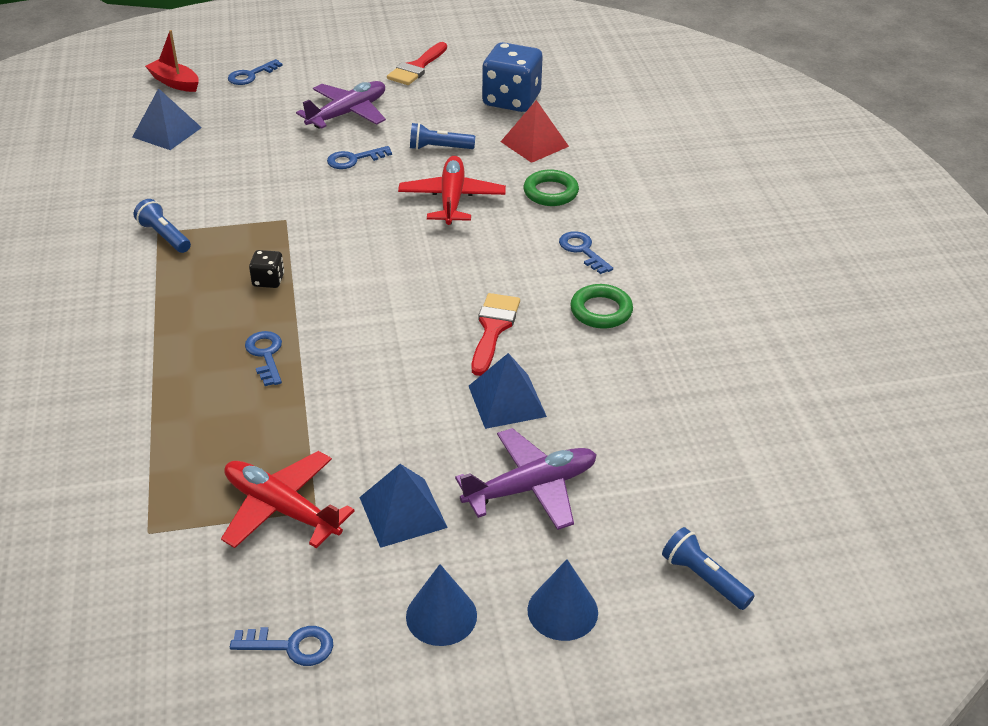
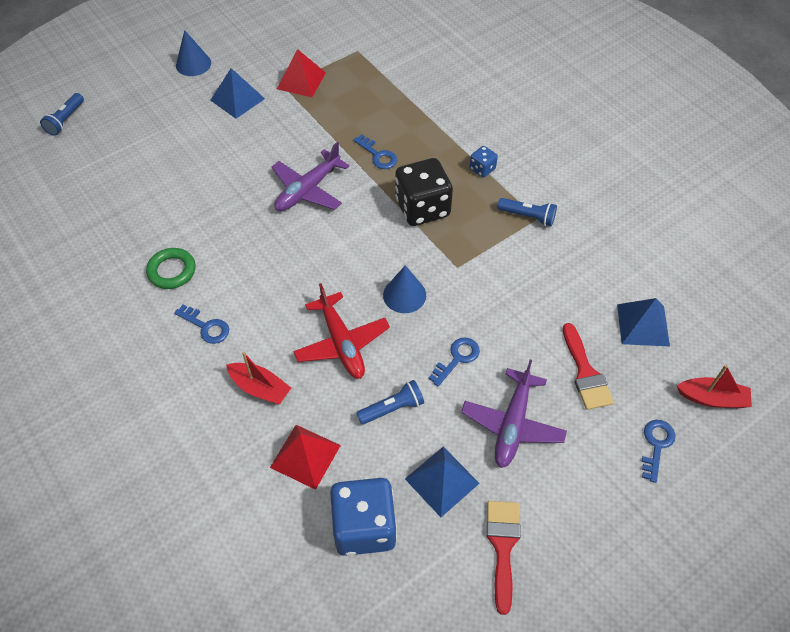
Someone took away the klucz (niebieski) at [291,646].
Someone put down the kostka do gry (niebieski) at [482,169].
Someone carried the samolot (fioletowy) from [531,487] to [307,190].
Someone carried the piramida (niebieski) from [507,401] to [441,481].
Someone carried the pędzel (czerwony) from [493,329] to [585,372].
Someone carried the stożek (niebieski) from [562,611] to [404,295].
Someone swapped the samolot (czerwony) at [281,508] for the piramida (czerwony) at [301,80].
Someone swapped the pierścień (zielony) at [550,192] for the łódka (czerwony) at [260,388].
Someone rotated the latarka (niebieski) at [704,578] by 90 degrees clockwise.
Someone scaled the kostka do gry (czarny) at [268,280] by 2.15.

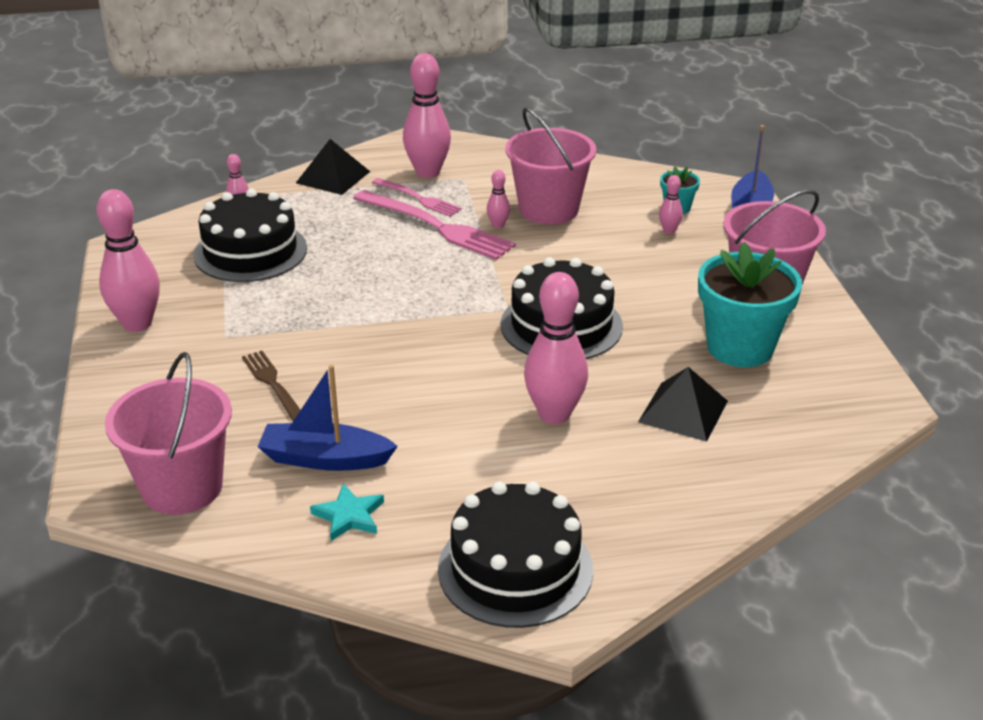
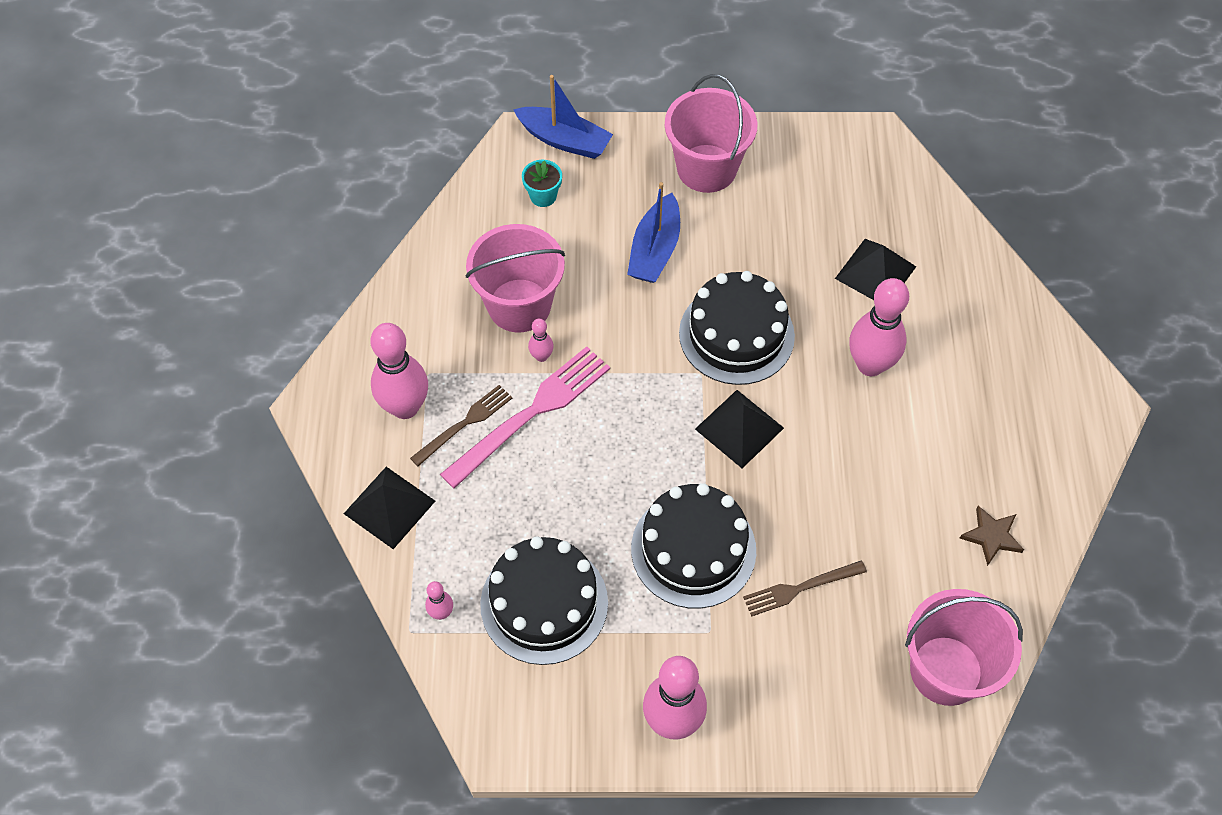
Someone took away the kręgiel (różowy) at [669,230].
Someone took away the doniczka (turkusowy) at [740,347].
Someone put down the piramida (czarny) at [739,428].
Someone carried the łódka (niebieski) from [325,459] to [655,250].
Someone carried the tort (czarny) from [515,569] to [693,549].
Someone repainted the gwiazda (turkusowy) at [349,516], which became the gwiazda (brązowy) at [991,536].
Someone repainted the widelec (różowy) at [418,198], which became the widelec (brązowy) at [465,424].

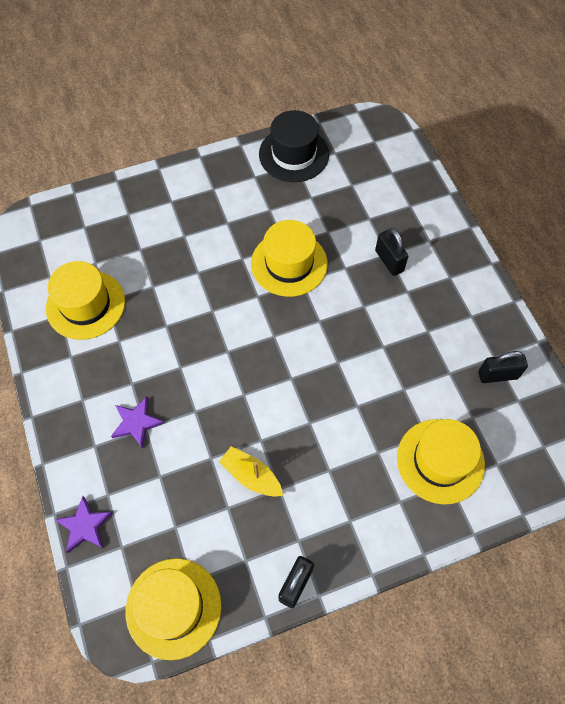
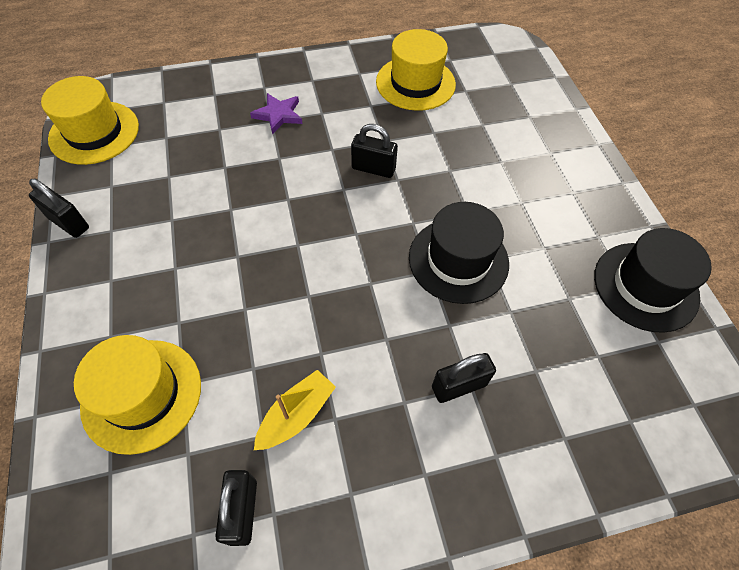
Someone took away the gwiazda (fioletowy) at [85,526].
Someone put down the kłódka (czarny) at [373,168].
Someone carried the łódka (żółty) from [251,476] to [296,414].
Someone repainted the kapelusz (żółty) at [289,263], which became the kapelusz (czarny) at [458,260].

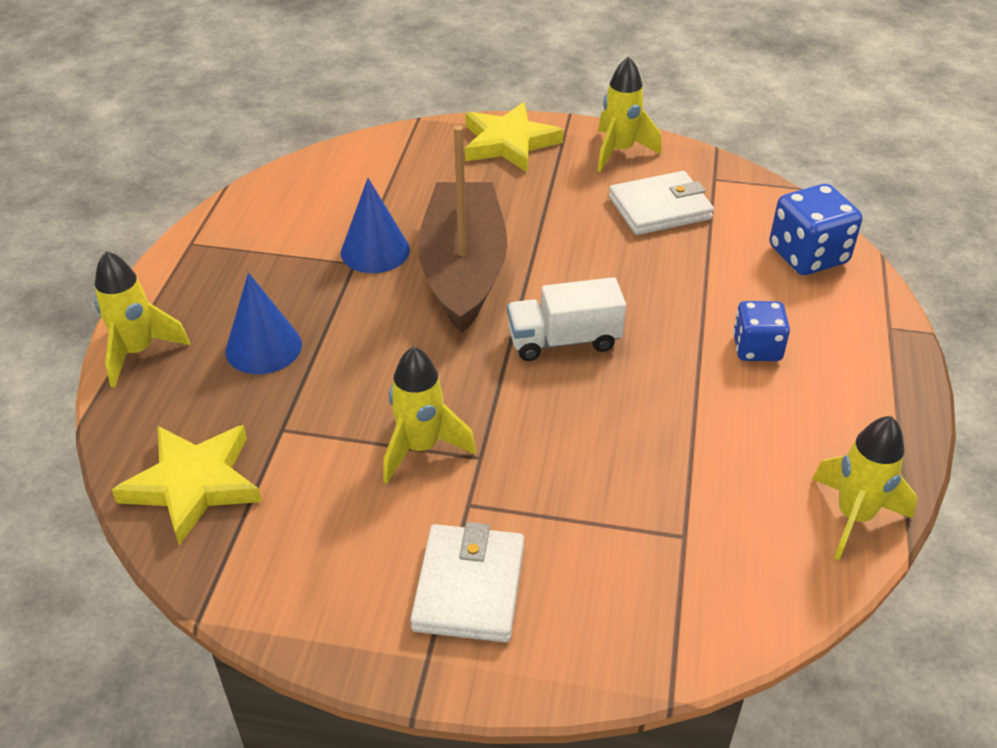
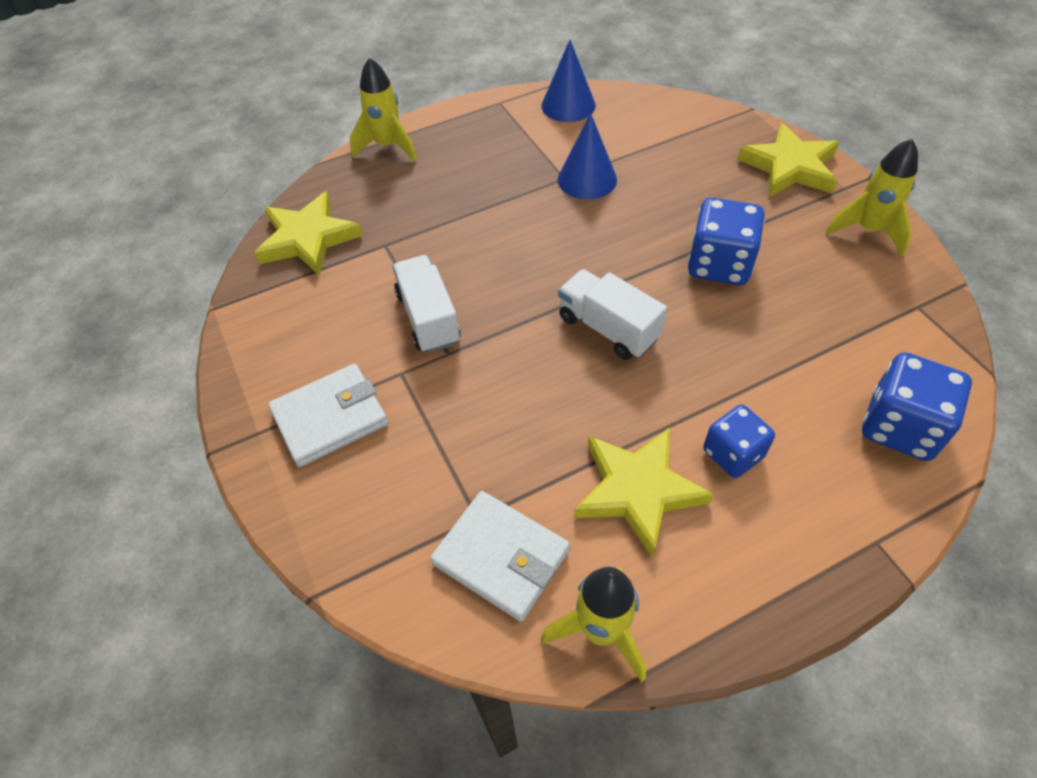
Someone took away the łódka (brązowy) at [463,270].
Someone put down the gwiazda (żółty) at [638,490].
Someone put down the kostka do gry (niebieski) at [719,264].
Someone carried the stożek (niebieski) from [263,347] to [568,105].
Someone carried the portfel (biały) from [660,208] to [501,557].
Someone swapped the rakieta (żółty) at [421,448] for the ciężarówka (biały) at [428,318].

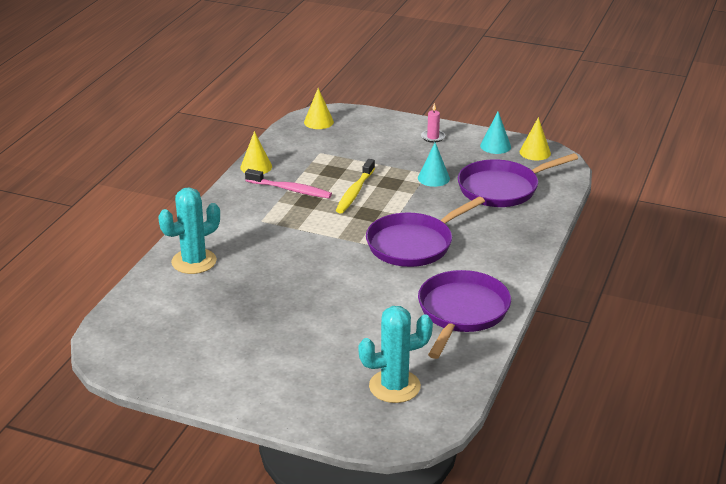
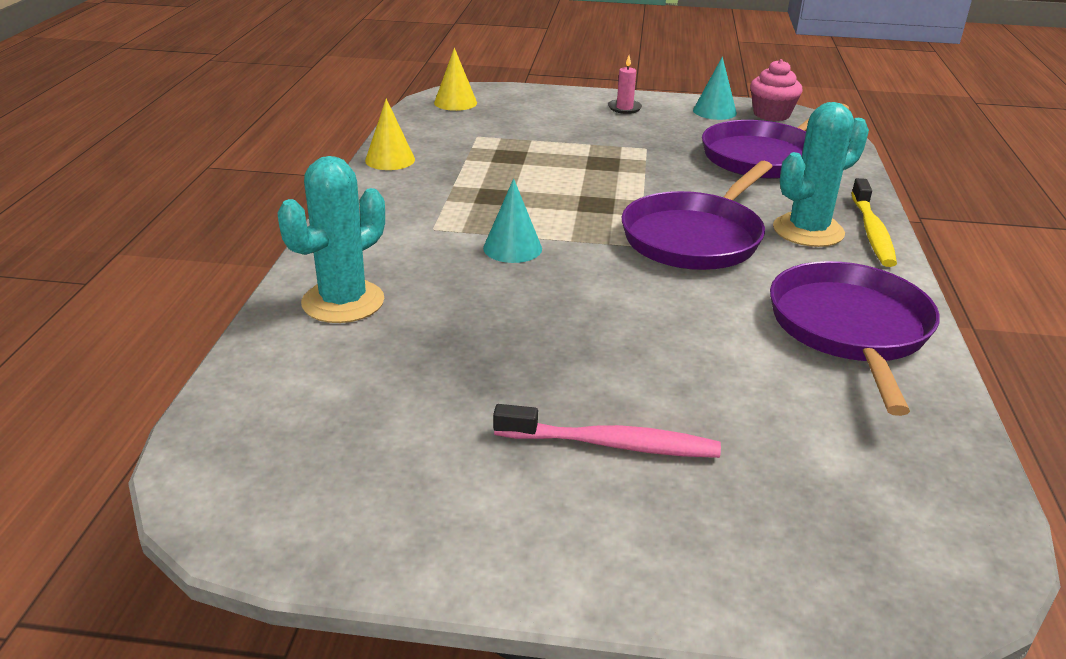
Someone carried the szczoteczka do zębów (różowy) from [290,190] to [612,444].
Someone carried the szczoteczka do zębów (żółty) from [354,192] to [872,232].
Someone carried the kaktus (turkusowy) from [394,386] to [808,231].
Someone carried the stożek (turkusowy) from [433,178] to [512,248].
Someone swapped the stożek (żółty) at [535,152] for the muffinka (różowy) at [771,114].

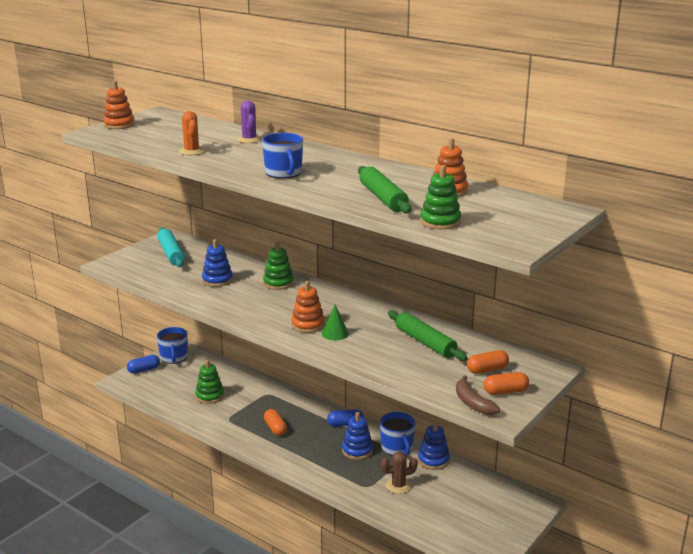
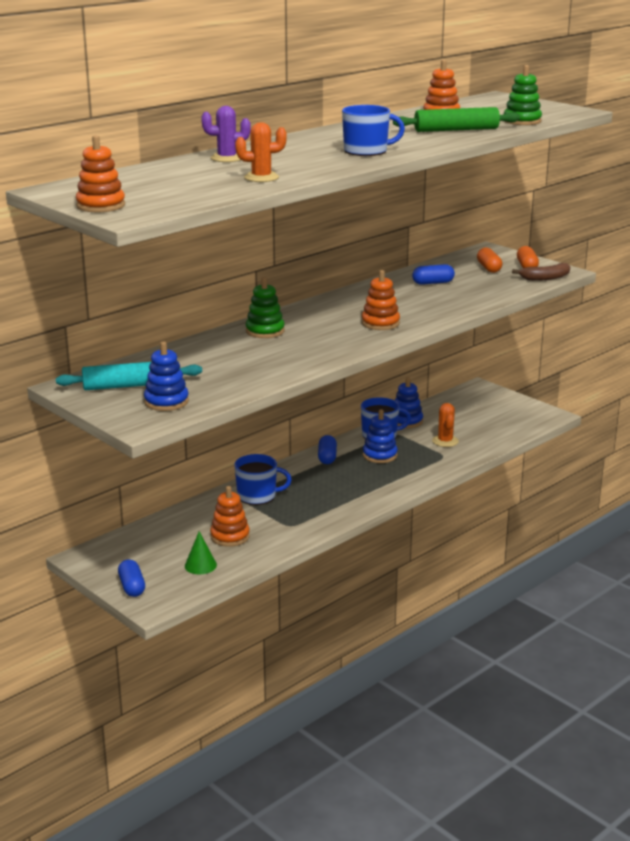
Someone took away the kapsułka (pomarańczowy) at [275,428].
Someone carried the kubek (niebieski) from [174,357] to [257,496].
Someone carried the zabawka nakładanka (niebieski) from [217,280] to [166,402].
Someone carried the stożek (zielony) from [335,333] to [200,565].
Someone swapped the wałek do ciasta (zielony) at [425,342] for the kapsułka (niebieski) at [433,283].
Someone repainted the zabawka nakładanka (zielony) at [210,396], which became the zabawka nakładanka (pomarańczowy) at [230,536].
Someone repainted the kaktus (brązowy) at [398,486], which became the kaktus (pomarańczowy) at [445,441].

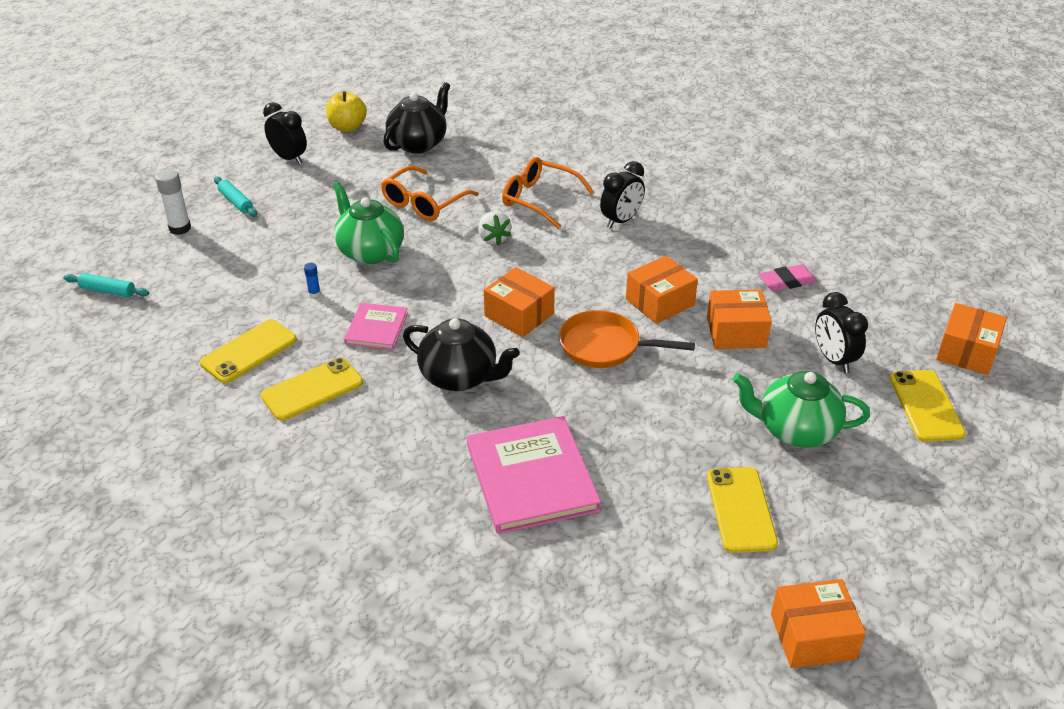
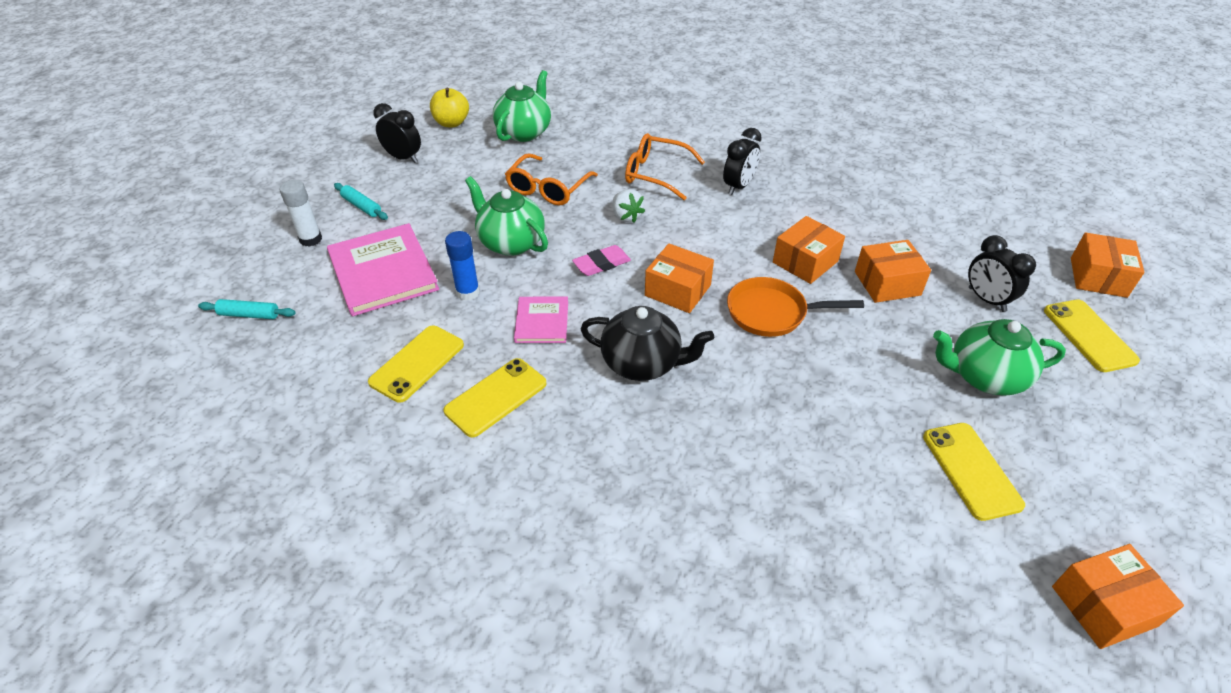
Someone carried the książka (różowy) from [531,478] to [383,272].
Someone carried the gumka do mazania (różowy) from [787,281] to [601,264].
Someone repainted the imbryk (czarny) at [418,143], which became the imbryk (zielony) at [524,132].
Someone scaled the klej w sztyfcie (niebieski) at [314,294] by 1.94.

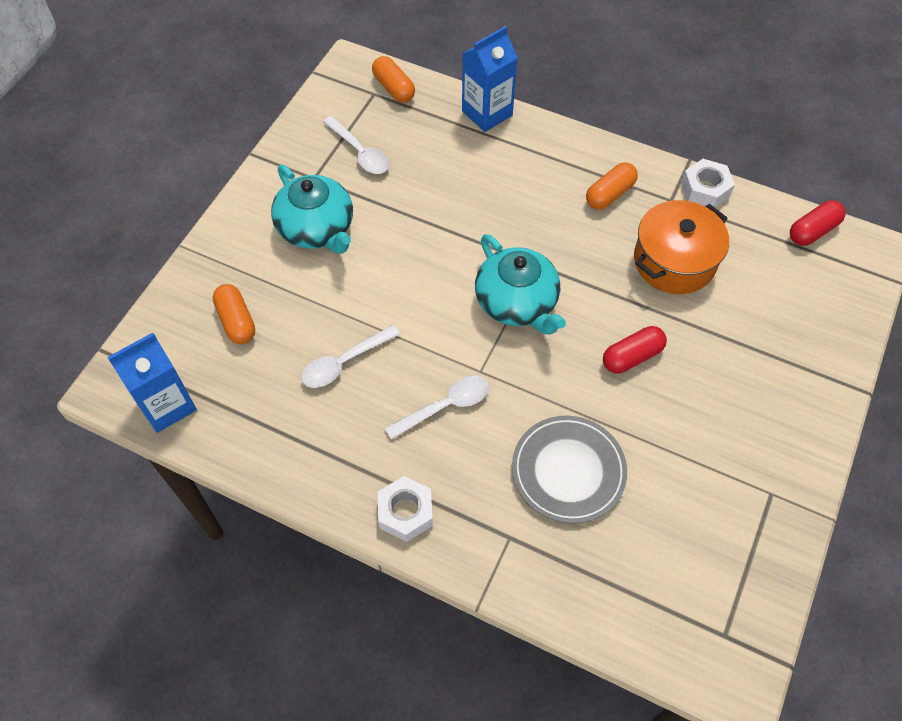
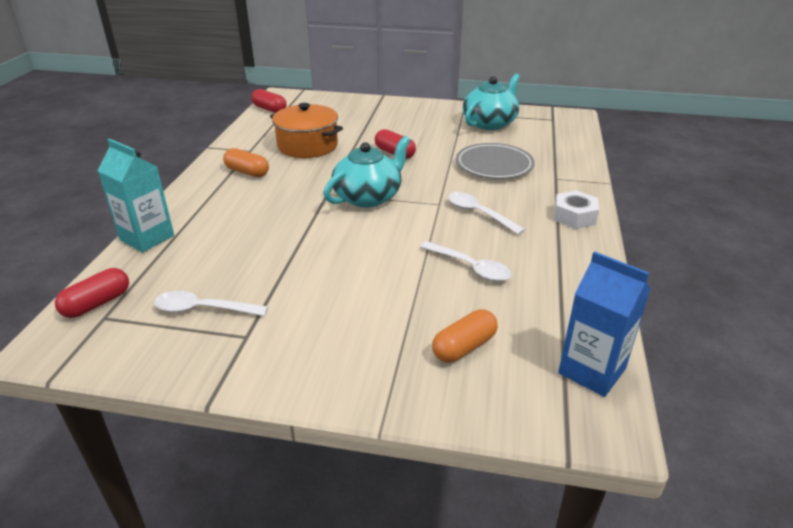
Someone took away the nakrętka (biały) at [705,190].
Someone carried the imbryk (turkusowy) from [317,228] to [490,123].
Someone repainted the kapsułka (pomarańczowy) at [394,88], which became the kapsułka (czerwony) at [97,304].
Someone repainted the karton mleka (niebieski) at [487,113], which became the karton mleka (turkusowy) at [147,238].
Someone rotated the łyżka (biały) at [360,152] by 120 degrees counterclockwise.

